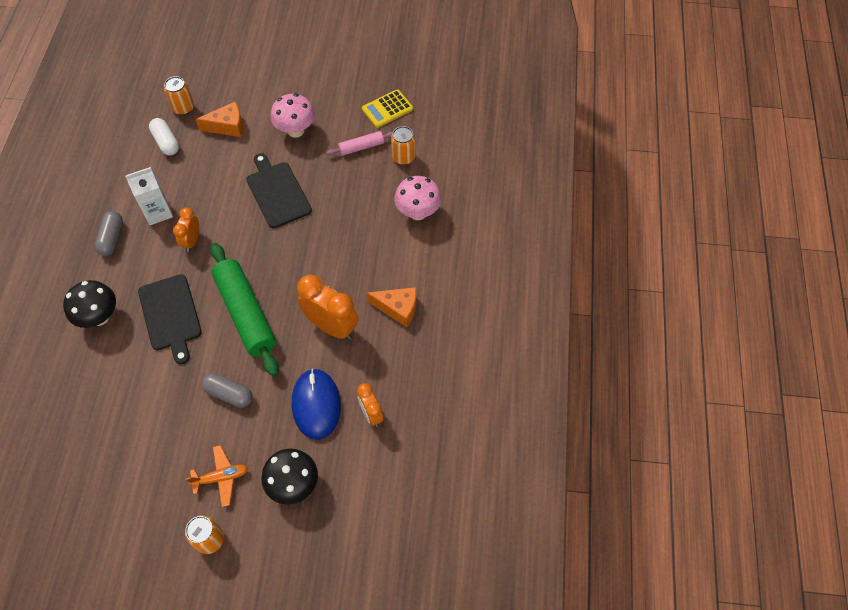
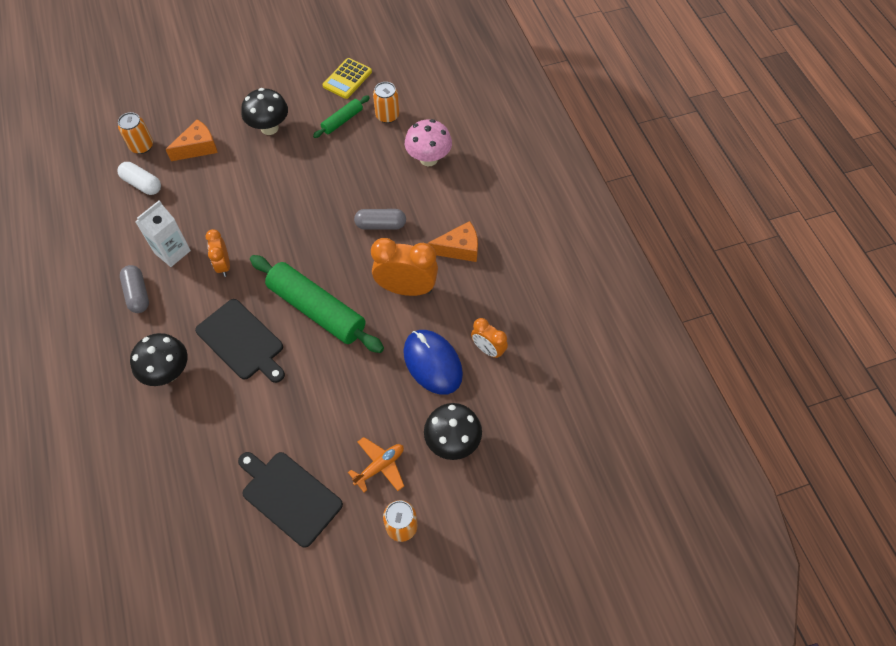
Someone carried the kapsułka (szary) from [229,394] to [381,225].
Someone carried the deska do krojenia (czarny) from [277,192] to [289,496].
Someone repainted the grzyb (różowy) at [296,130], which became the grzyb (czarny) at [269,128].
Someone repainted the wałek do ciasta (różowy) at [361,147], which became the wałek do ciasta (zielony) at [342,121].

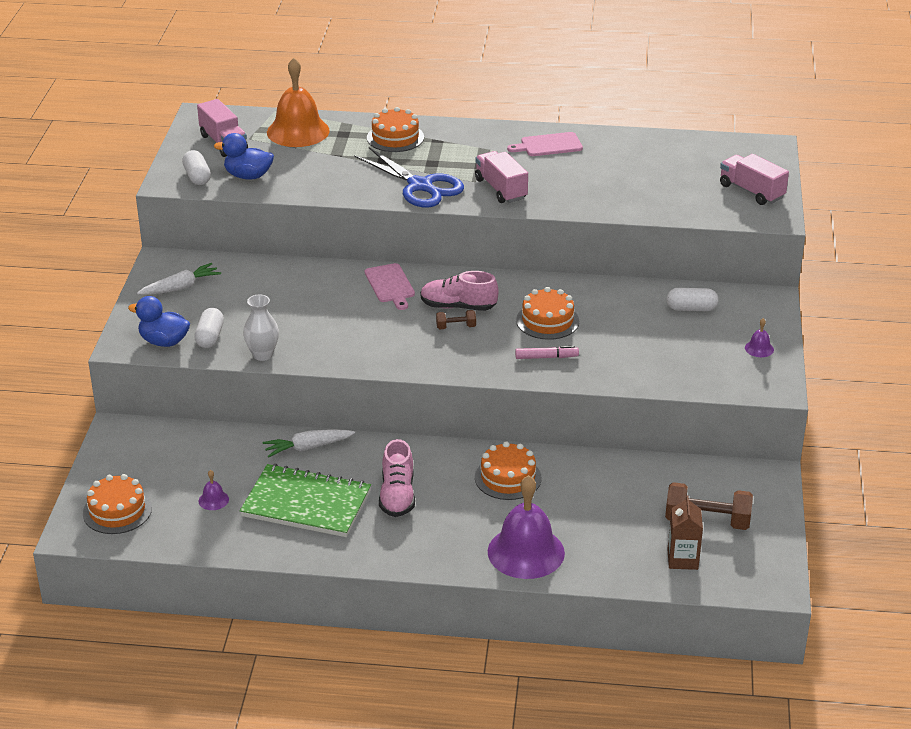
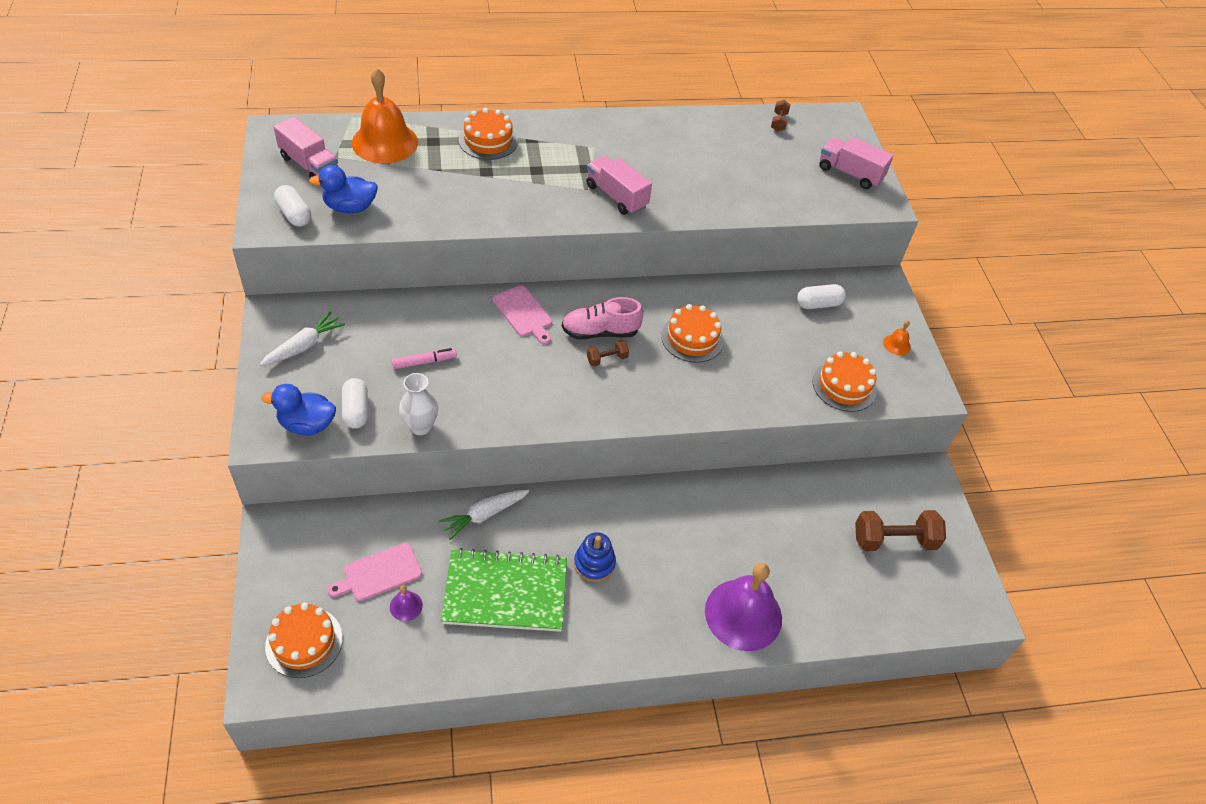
Someone took away the nożyczki (niebieski) at [420,186].
Someone took away the karton mleka (brązowy) at [682,559].
Someone put down the hantel (brązowy) at [778,122].
Someone carried the tort (pomarańczowy) from [508,478] to [844,386].
Someone carried the deska do krojenia (różowy) from [548,145] to [379,573].
Someone carried the flamaster (różowy) from [546,357] to [424,362].
Someone swapped the but (różowy) at [397,496] for the zabawka nakładanka (niebieski) at [594,564].
Someone repainted the dzwonek (fioletowy) at [759,348], which became the dzwonek (pomarańczowy) at [897,344].

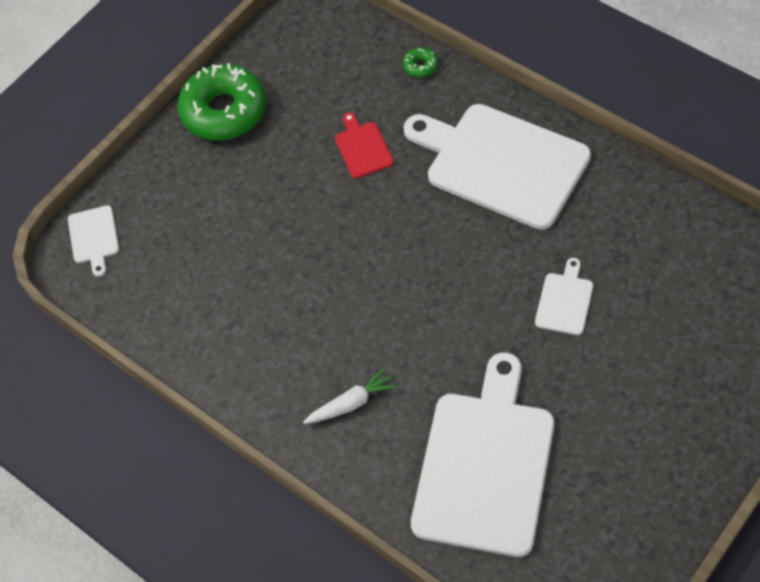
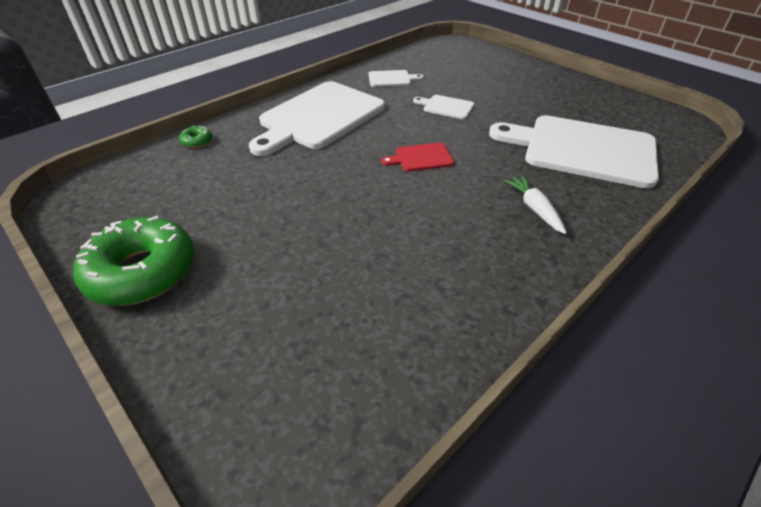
Someone carried the deska do krojenia (biały) from [94,237] to [391,79].
Someone carried the deska do krojenia (czerwony) from [363,148] to [421,158].

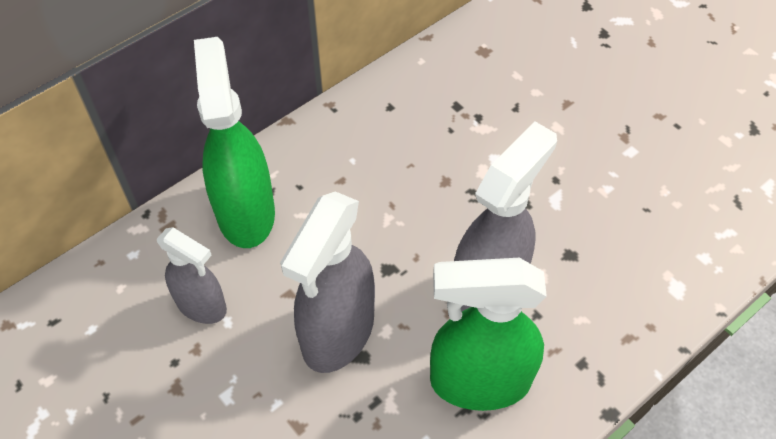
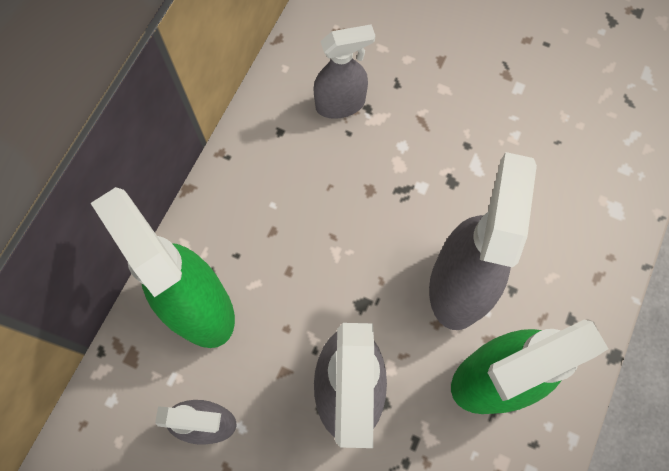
Someone put down the spryskiwacz (szary) at [341,104].

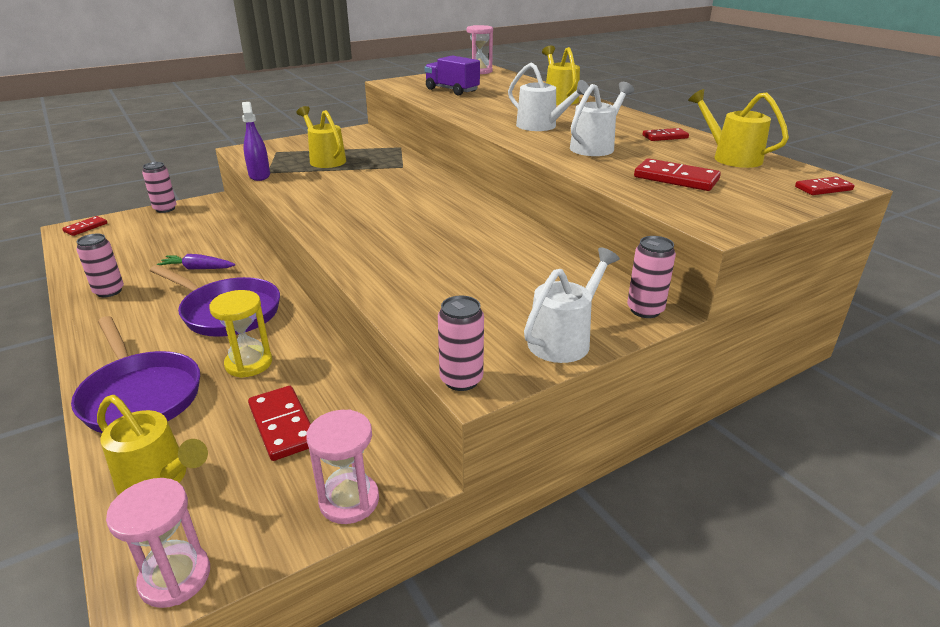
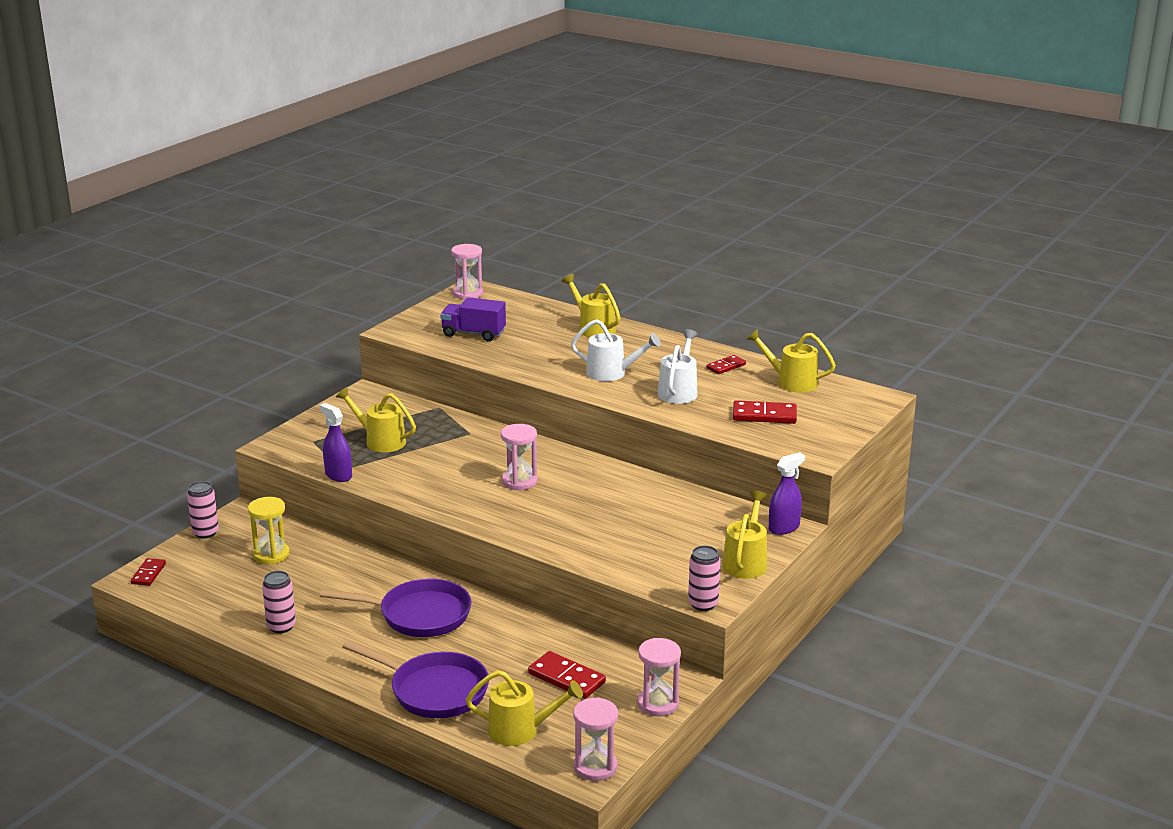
Someone took away the marchewka (fioletowy) at [198,268].
Someone took away the kostka domina (czerwony) at [823,188].
Someone put down the klepsydra (różowy) at [519,481].
Someone carried the klepsydra (żółty) from [249,363] to [271,555].
Someone swapped the puszka (różowy) at [645,310] for the spryskiwacz (fioletowy) at [784,528].
Someone repainted the konewka (biały) at [565,339], which became the konewka (żółty) at [746,561].

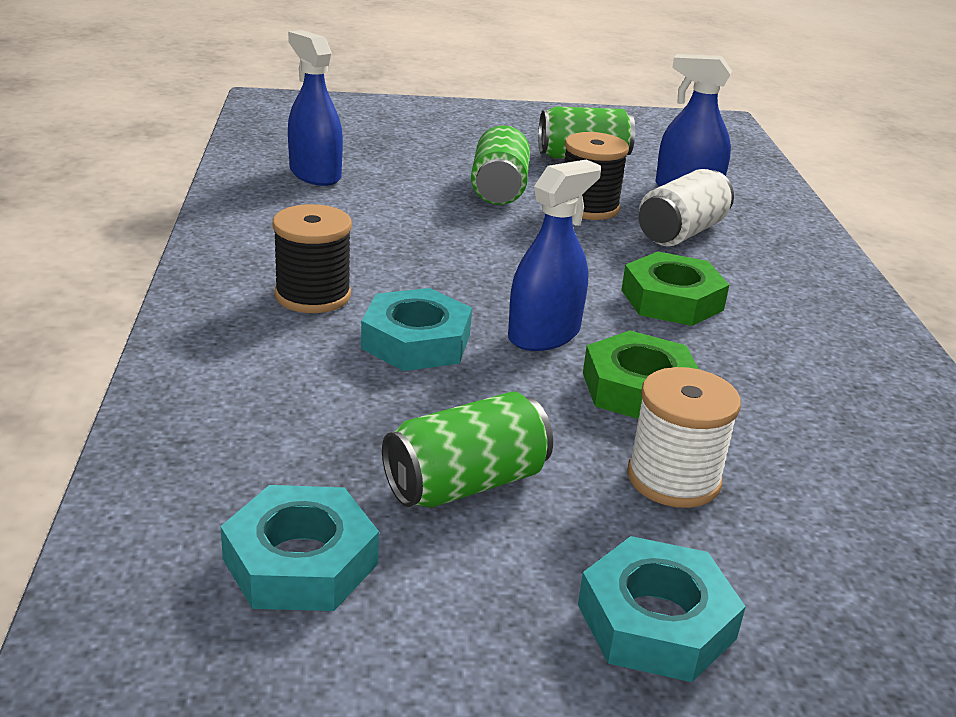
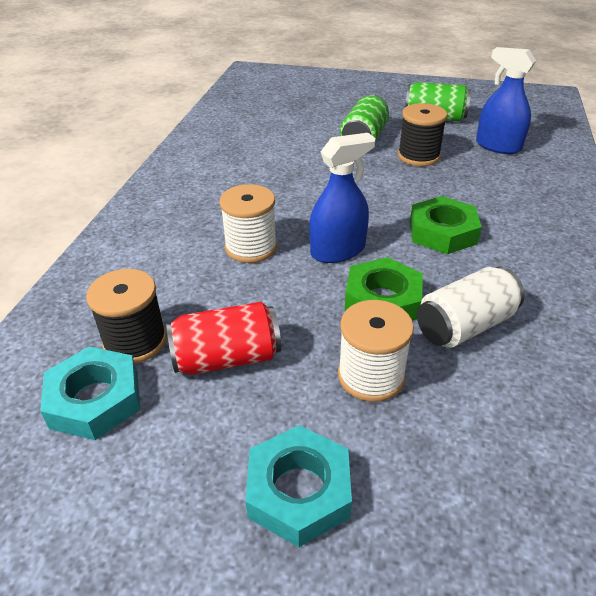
Someone took away the spryskiwacz (niebieski) at [315,174].
Someone carried the szpulka (czarny) from [313,295] to [135,341].
Someone carried the puszka (biały) from [681,232] to [465,326].
Someone swapped the nakrętka (turkusowy) at [416,341] for the szpulka (biały) at [251,247].
Someone repainted the puszka (zielony) at [466,483], which became the puszka (czerwony) at [227,358].

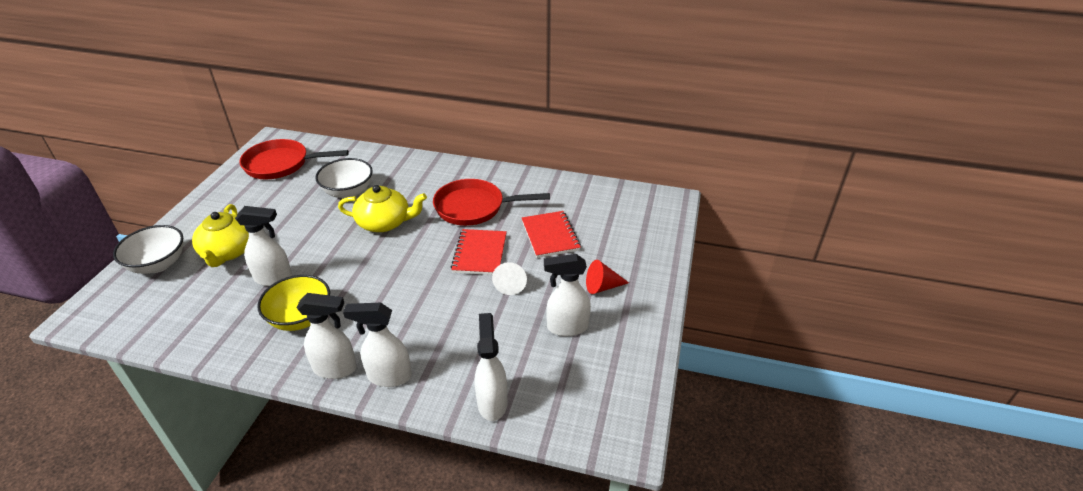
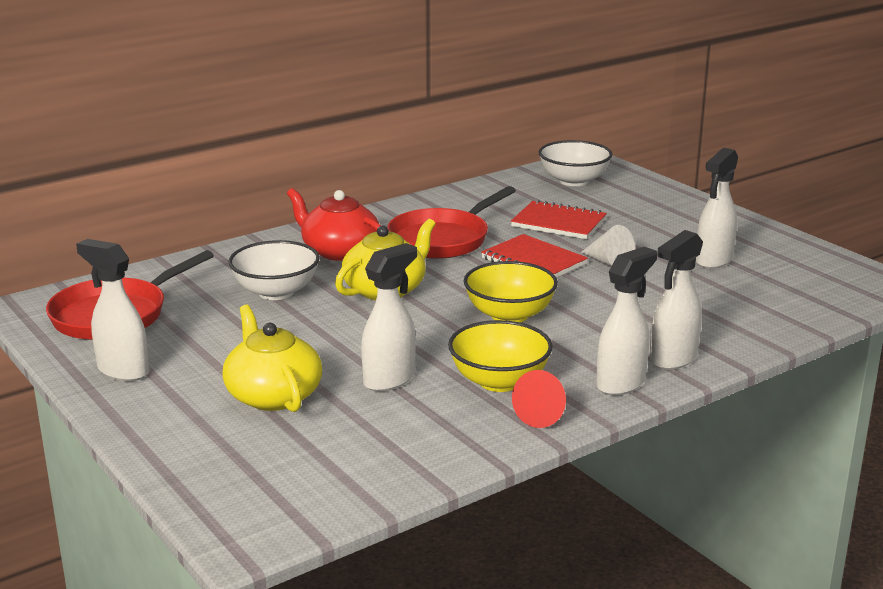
Someone put down the imbryk (czerwony) at [339,251].
Someone put down the miska (żółty) at [509,315].
Someone carried the miska (biały) from [158,264] to [574,181].
Someone carried the spryskiwacz (biały) from [492,402] to [122,370].
Someone carried the stożek (czerwony) from [602,287] to [544,414].
Someone rotated the imbryk (żółty) at [229,251] by 150 degrees counterclockwise.

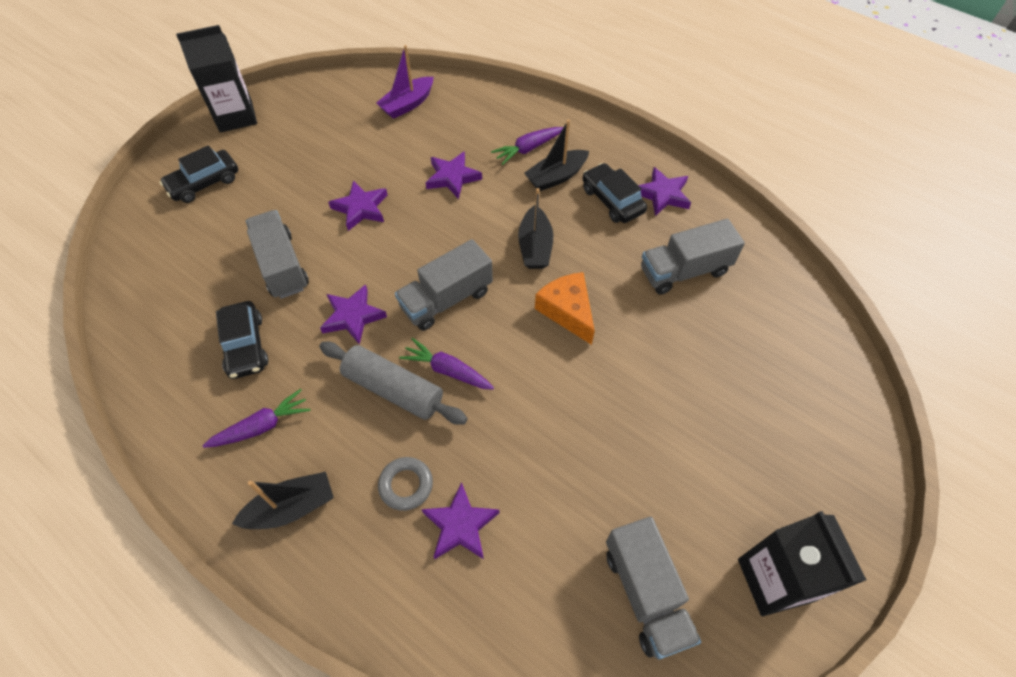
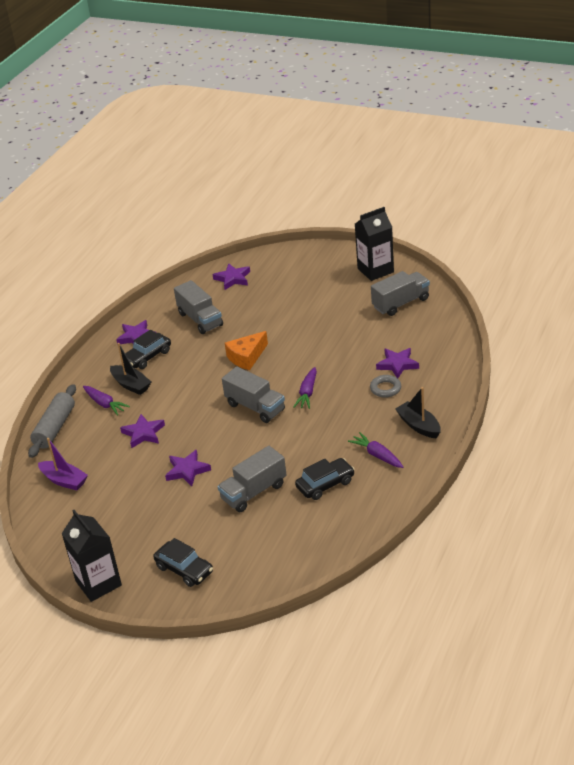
Someone took away the łódka (czarny) at [535,247].
Someone carried the wałek do ciasta (szary) from [393,389] to [55,428].
Someone carried the gwiazda (fioletowy) from [353,316] to [233,279].

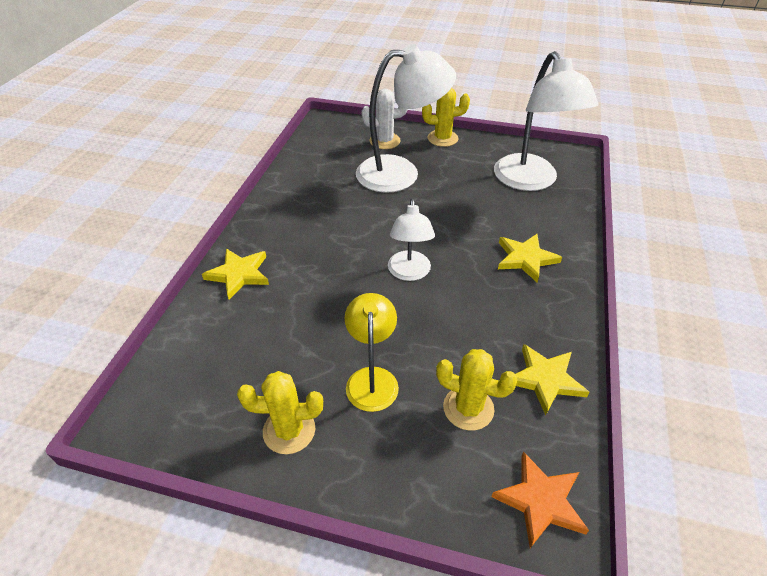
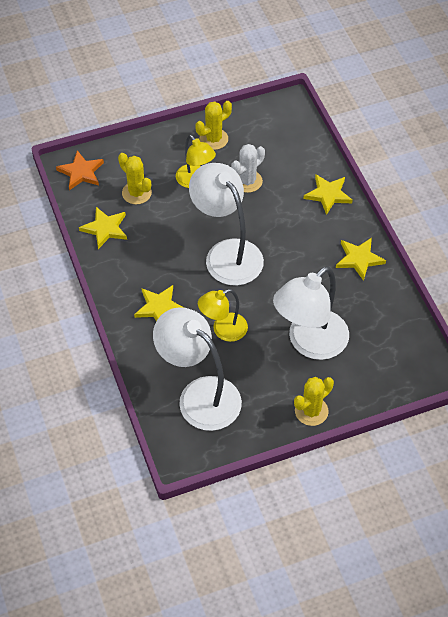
Someone put down the lampka (żółty) at [223,330].
Someone put down the gwiazda (żółty) at [359,259].
Someone carried the kaktus (biały) from [384,141] to [247,181].
Someone rotated the kaktus (żółty) at [468,408] by 60 degrees clockwise.
Someone scaled the lampka (biały) at [409,273] by 1.74.

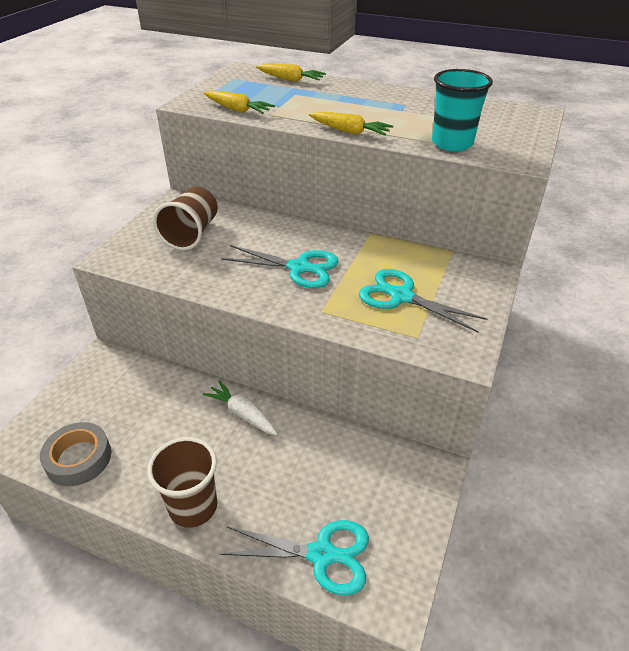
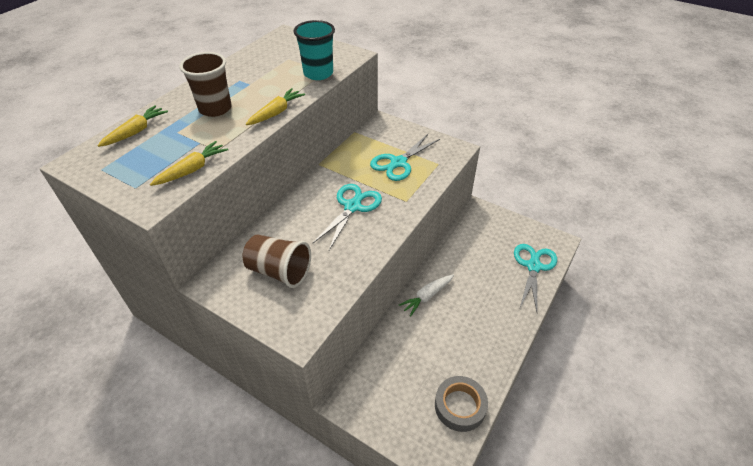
Someone carried the szklanka (brązowy) from [193,506] to [215,108].

